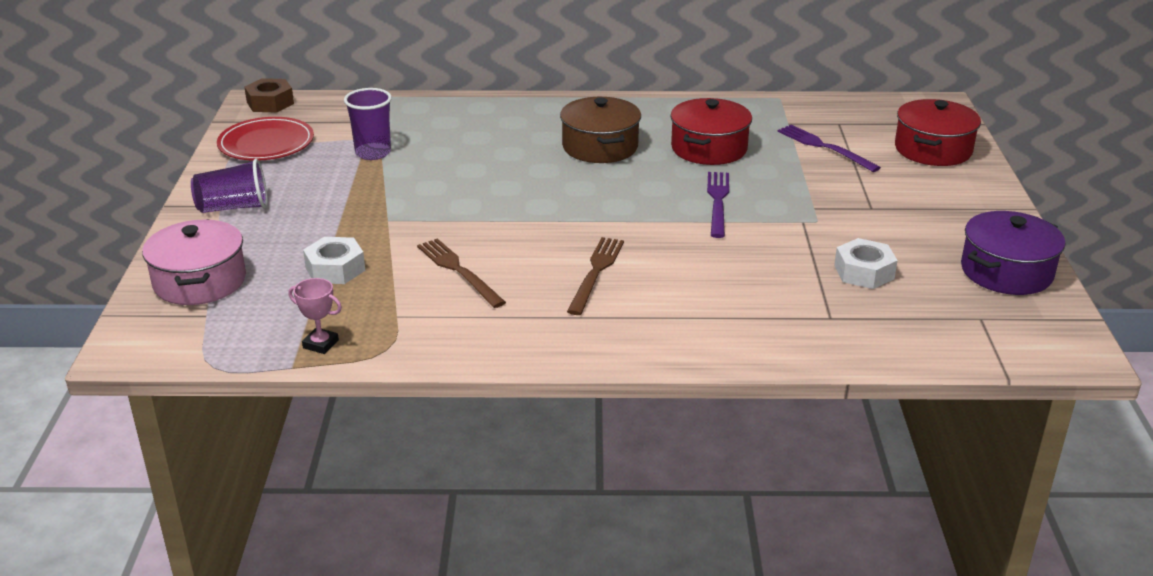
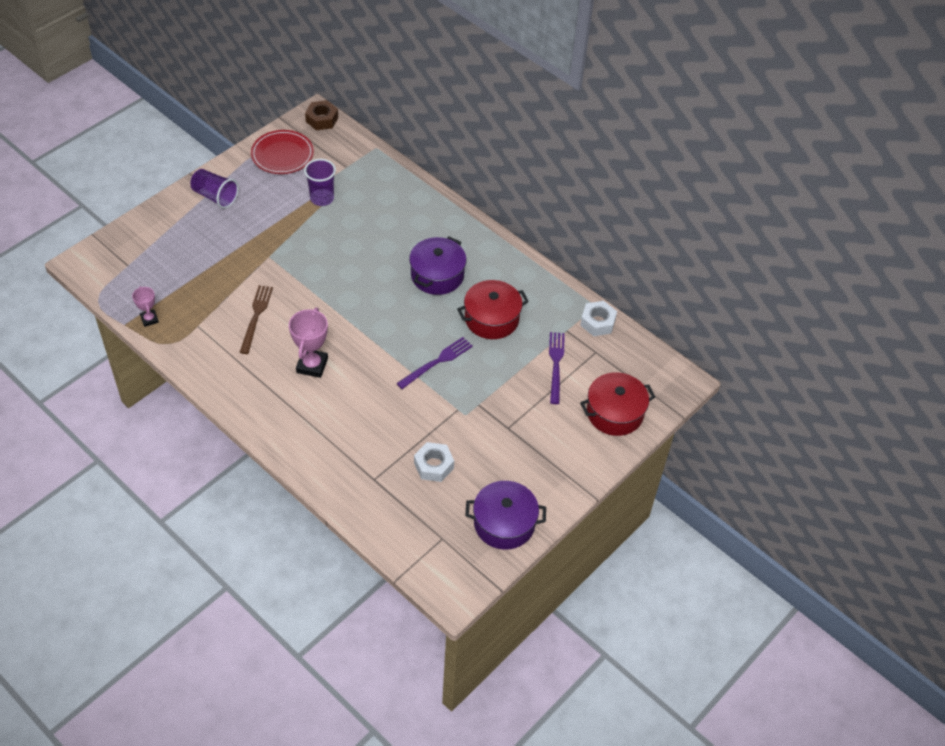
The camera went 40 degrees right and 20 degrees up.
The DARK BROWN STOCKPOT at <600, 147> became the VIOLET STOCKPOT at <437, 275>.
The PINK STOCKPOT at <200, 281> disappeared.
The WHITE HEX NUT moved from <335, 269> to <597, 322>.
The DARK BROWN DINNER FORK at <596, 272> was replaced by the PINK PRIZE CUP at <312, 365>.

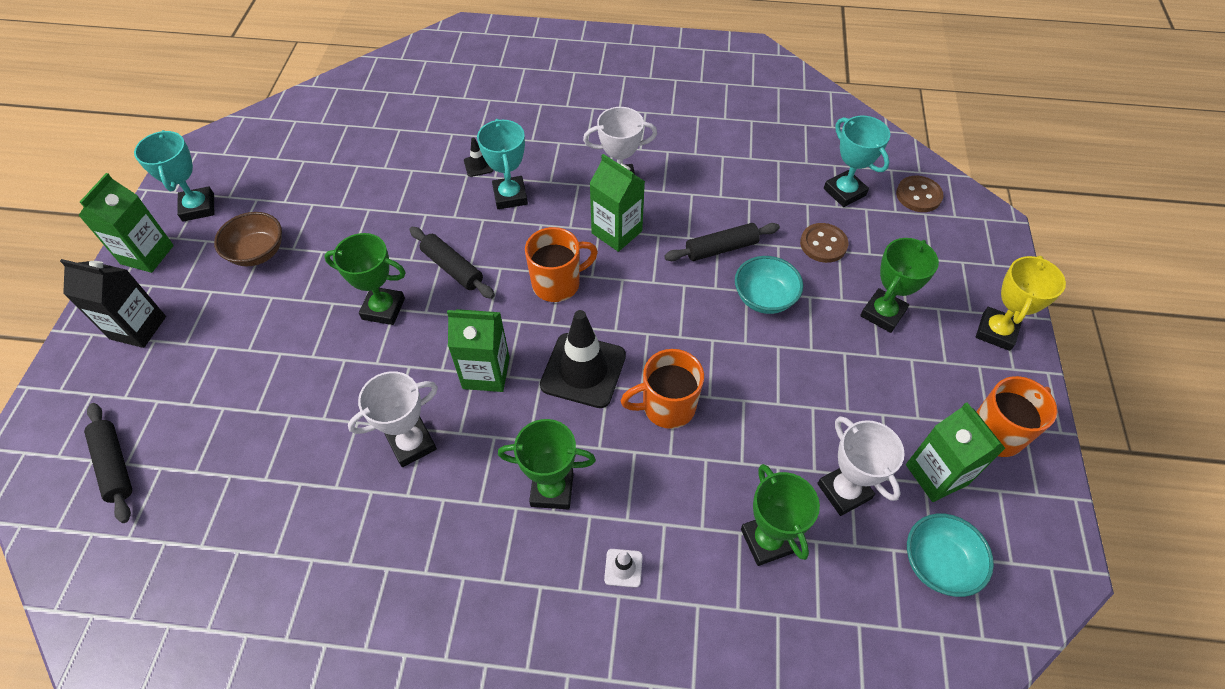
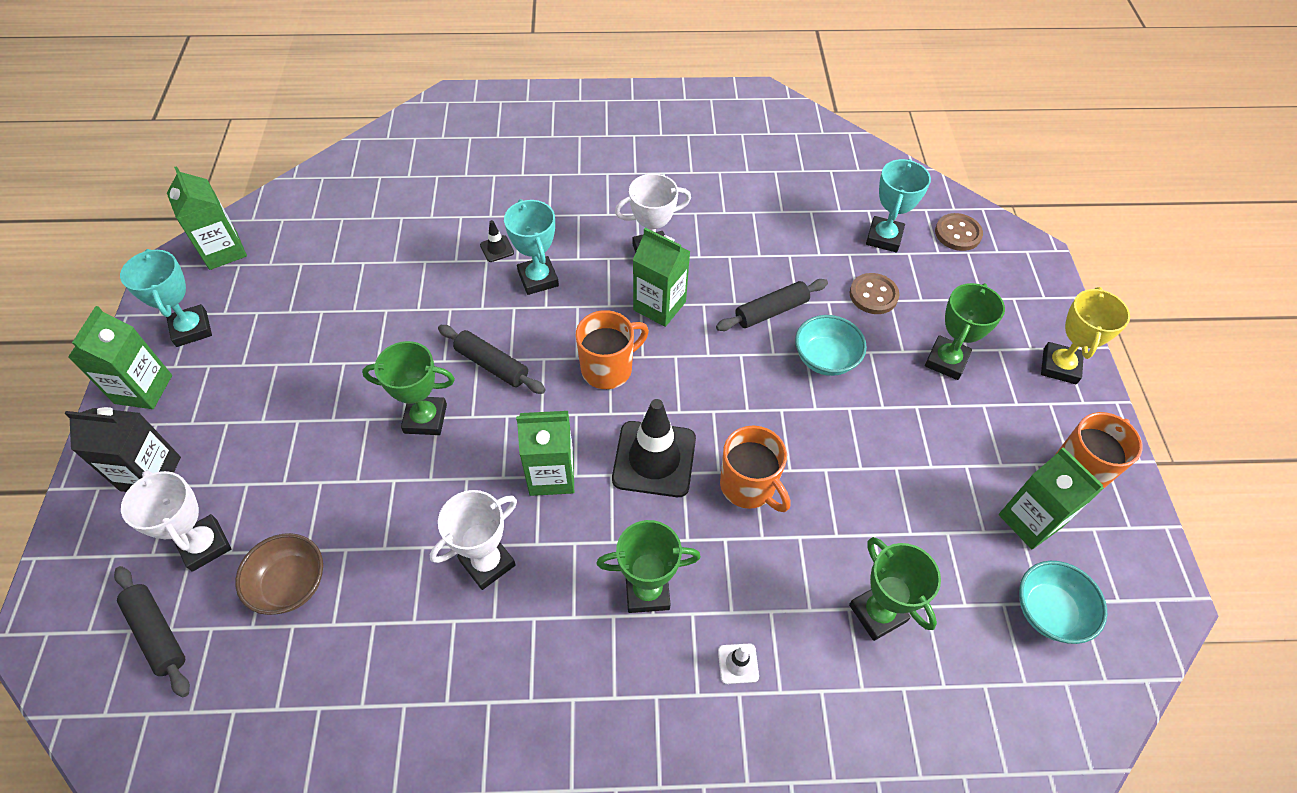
The camera went 10 degrees left and 0 degrees up.
The AQUA PRIZE CUP at <844, 192> turned 60 degrees clockwise.
The DARK BROWN SERVING BOWL moved from <258, 253> to <291, 584>.
The ORANGE MUG at <667, 406> turned 105 degrees counterclockwise.
The WHITE PRIZE CUP moved from <844, 491> to <204, 545>.
The LEAF-GREEN MILK CARTON at <223, 251> appeared.

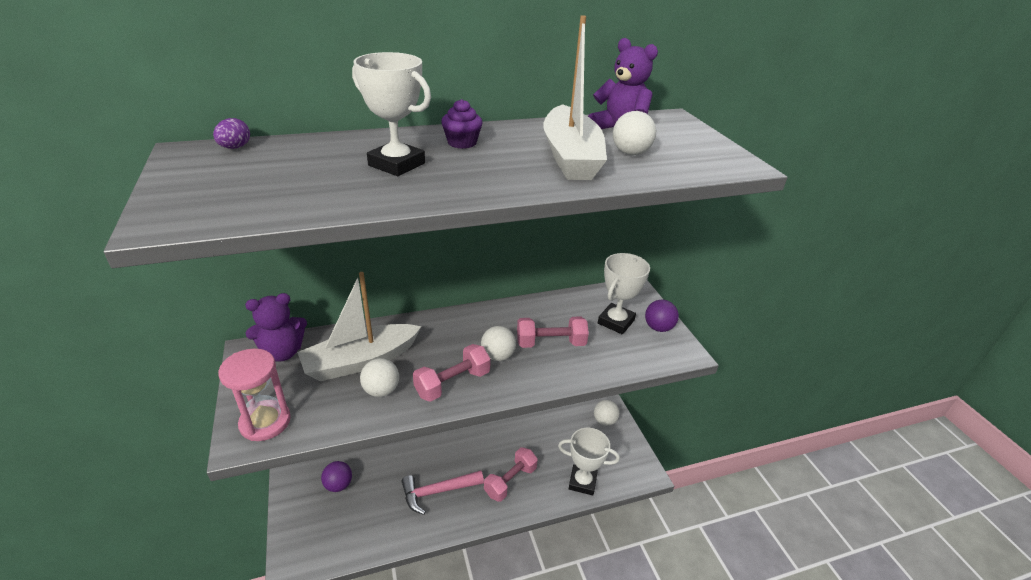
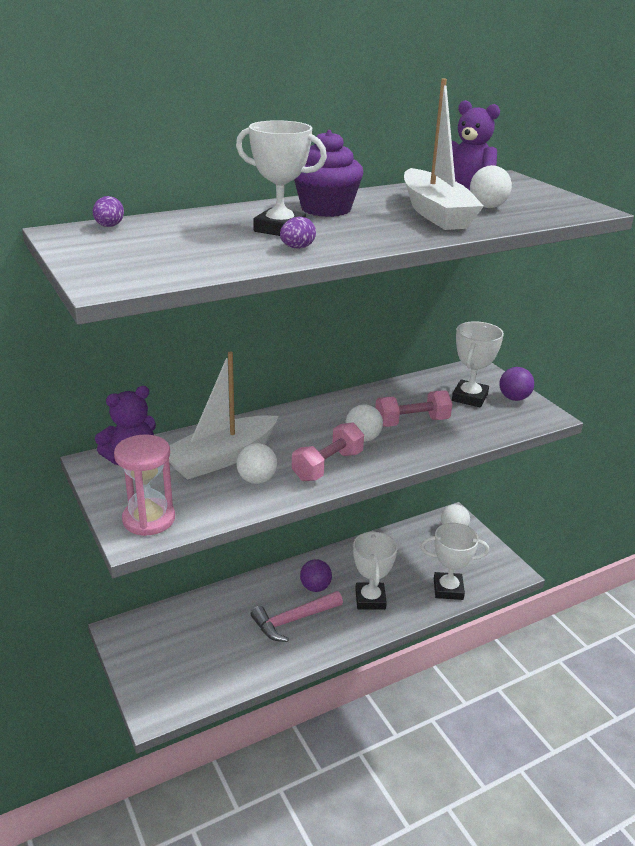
The camera went 10 degrees left and 5 degrees down.
The VIOLET FAIRY CAKE at <462, 143> changed to 1.74 times the size.
The PINK FREE WEIGHT at <510, 481> was replaced by the WHITE PRIZE CUP at <370, 599>.
The VIOLET SPHERE moved from <338, 485> to <315, 587>.
The VIOLET EGG at <297, 248> appeared.

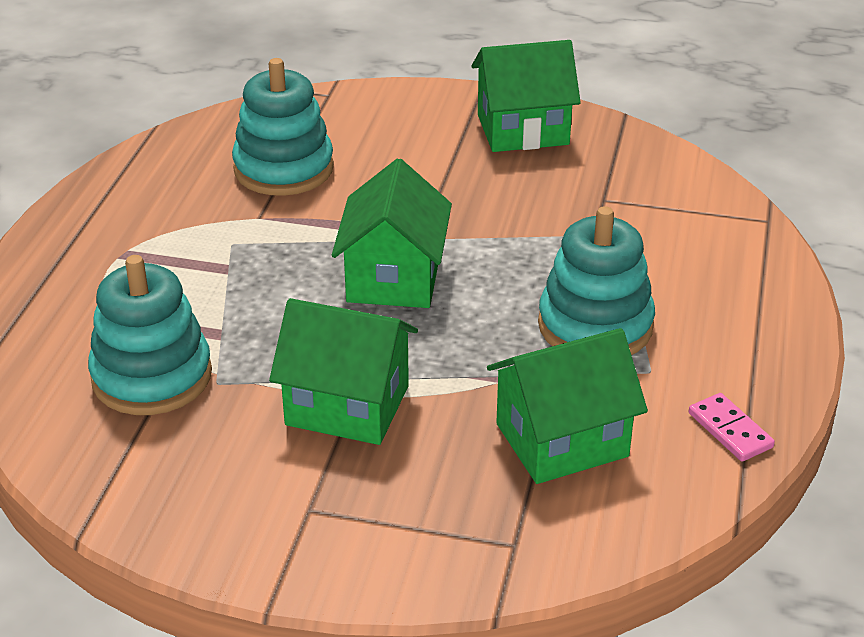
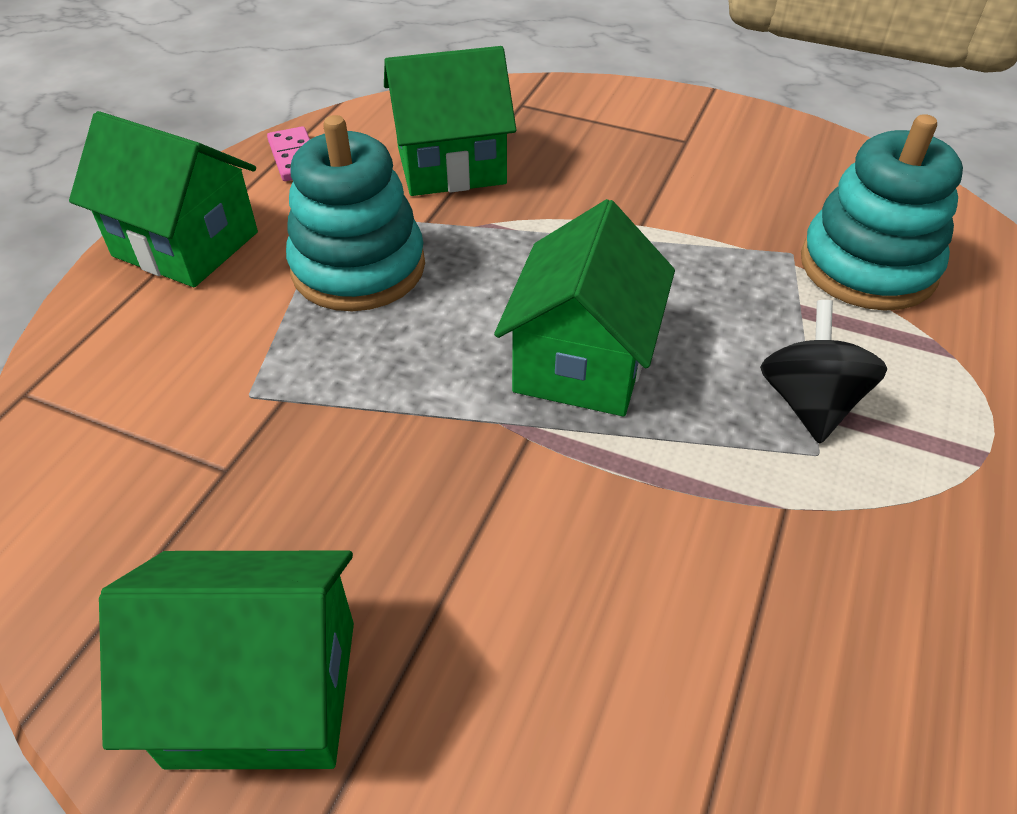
The camera went 170 degrees left and 10 degrees up.
The AQUA STACKING TOY at <283, 169> disappeared.
The LEAF-GREEN TOY HOUSE moved from <347, 405> to <186, 244>.
The JET-BLACK WHIRLIGIG at <809, 403> appeared.

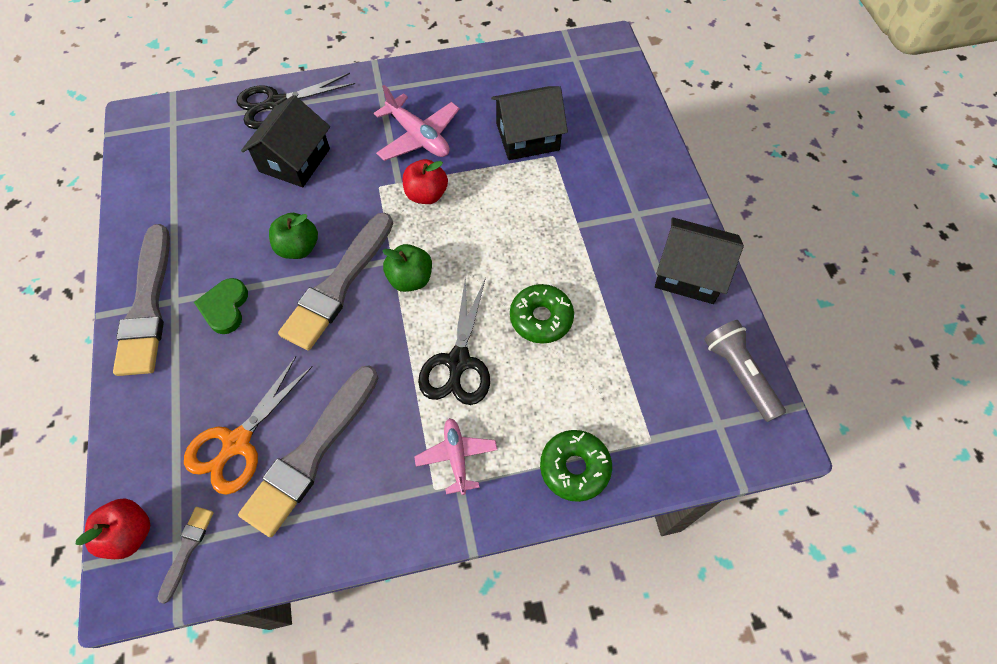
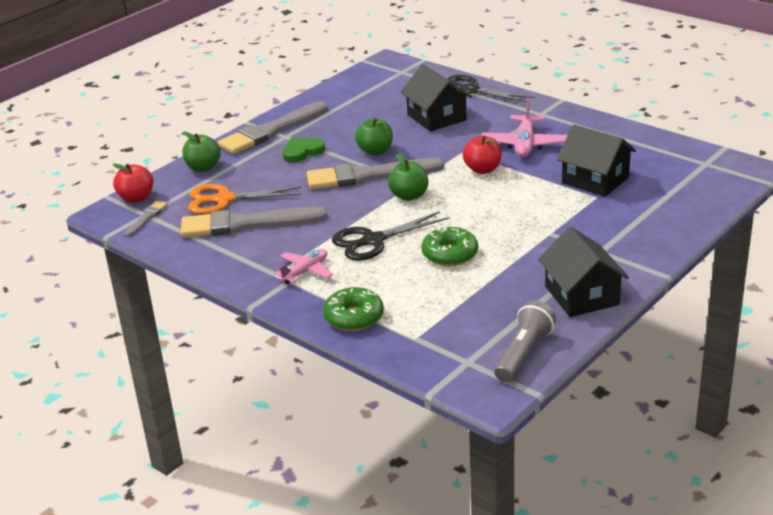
The camera went 55 degrees right and 30 degrees down.
The JET-BLACK TOY HOUSE at <294, 160> turned 75 degrees clockwise.
The GREY PAINT BRUSH at <187, 549> turned 45 degrees counterclockwise.
The LEAF-GREEN APPLE at <203, 168> appeared.

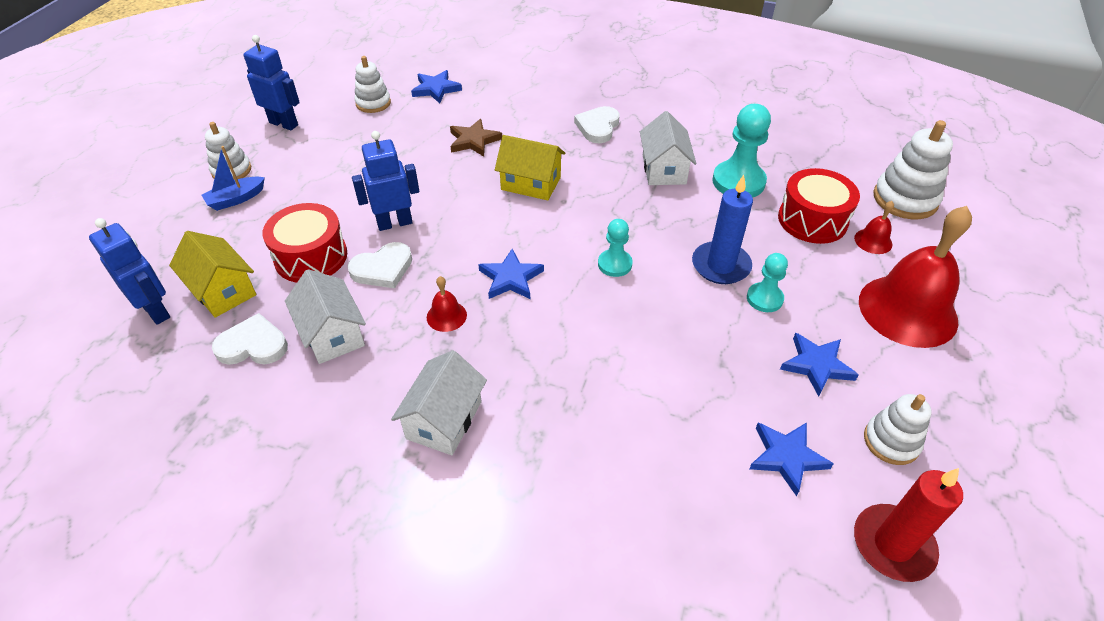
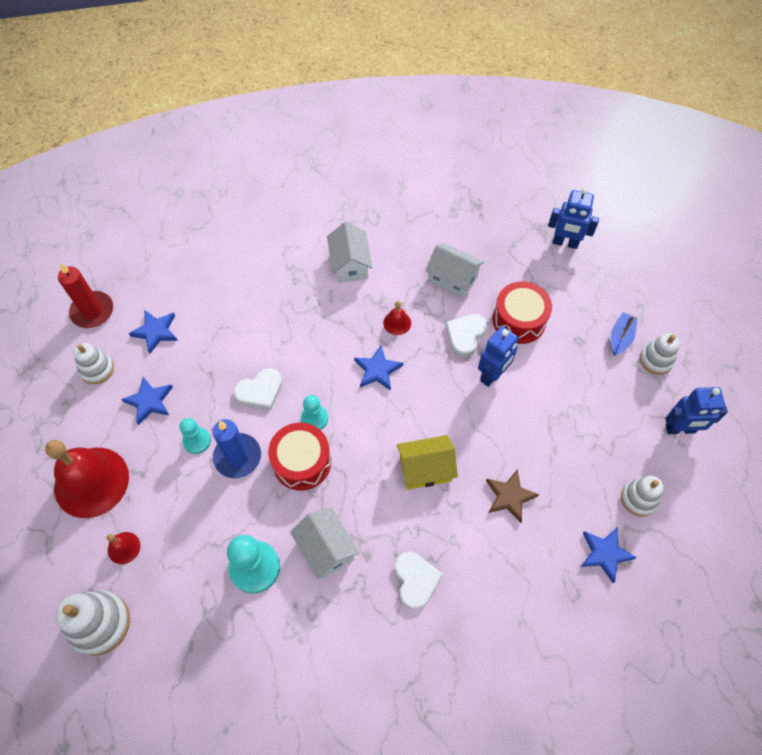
The camera went 150 degrees right and 15 degrees up.
The SCARLET SNARE DRUM moved from <812, 220> to <302, 462>.
The GOLDEN TOY HOUSE at <222, 290> disappeared.
The WHITE HEART SHAPE moved from <253, 345> to <260, 391>.

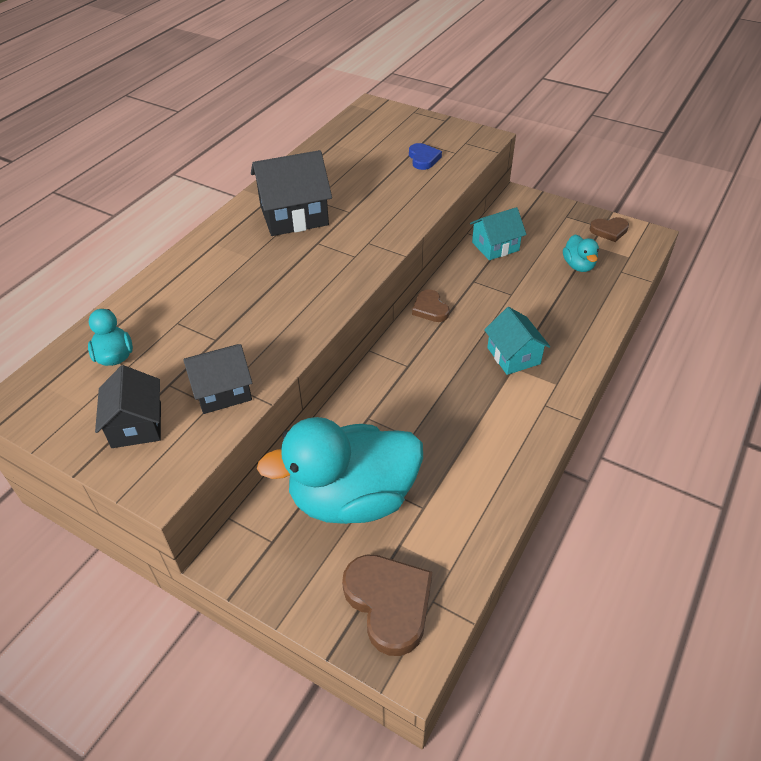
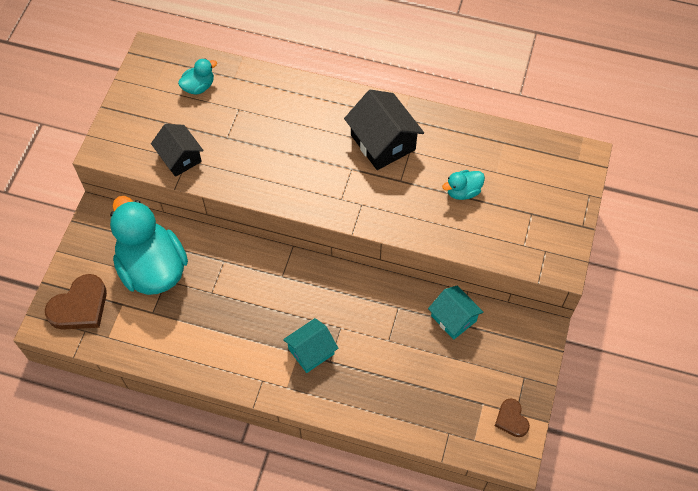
The camera went 75 degrees right and 15 degrees up.
The BLUE HEART SHAPE at <423, 159> disappeared.
The AQUA DUCK moved from <578, 266> to <463, 191>.
The DARK BROWN HEART SHAPE at <430, 309> disappeared.
The JET-BLACK TOY HOUSE at <136, 424> disappeared.

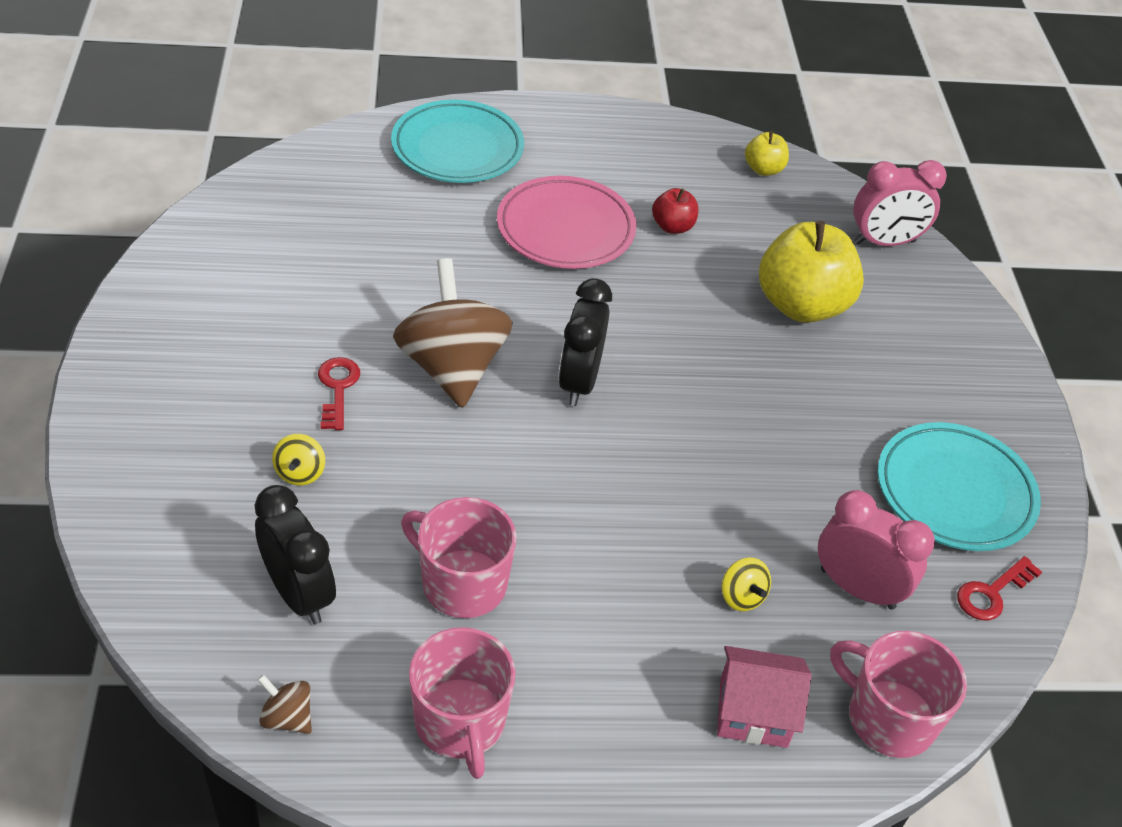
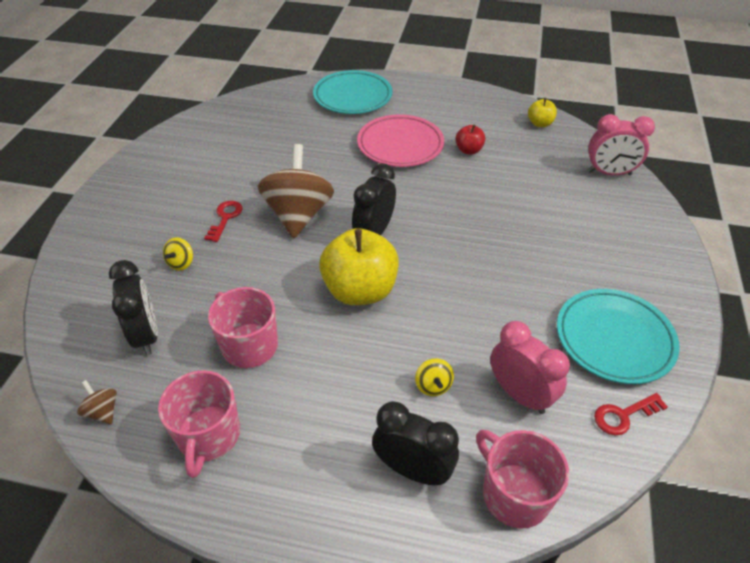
The camera went 20 degrees right and 0 degrees up.
The GOLDEN APPLE moved from <801, 305> to <360, 290>.
The PINK TOY HOUSE at <753, 712> was replaced by the JET-BLACK ALARM CLOCK at <413, 469>.

